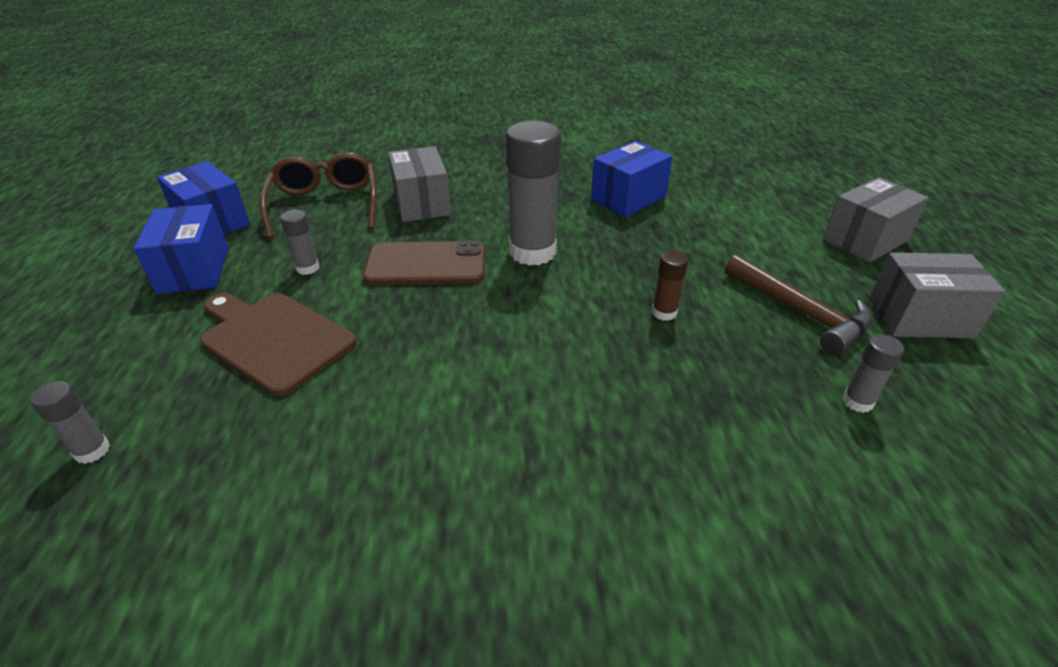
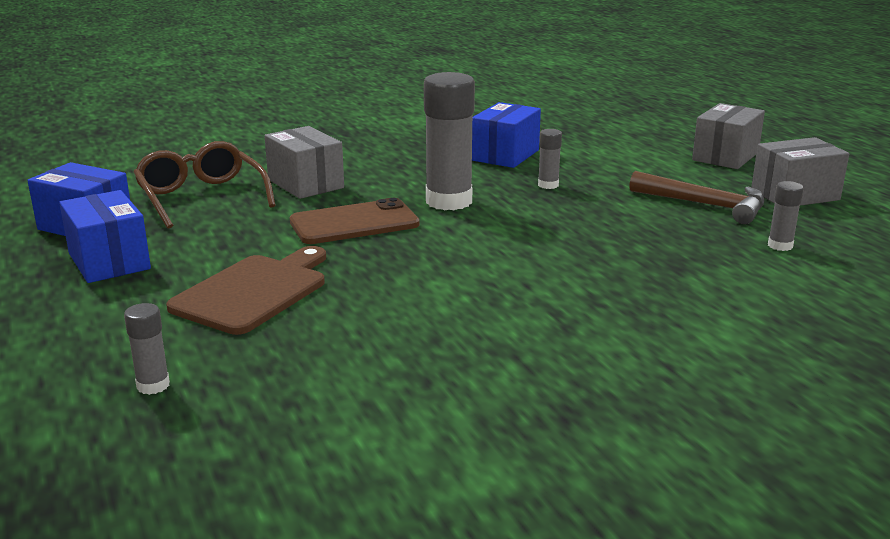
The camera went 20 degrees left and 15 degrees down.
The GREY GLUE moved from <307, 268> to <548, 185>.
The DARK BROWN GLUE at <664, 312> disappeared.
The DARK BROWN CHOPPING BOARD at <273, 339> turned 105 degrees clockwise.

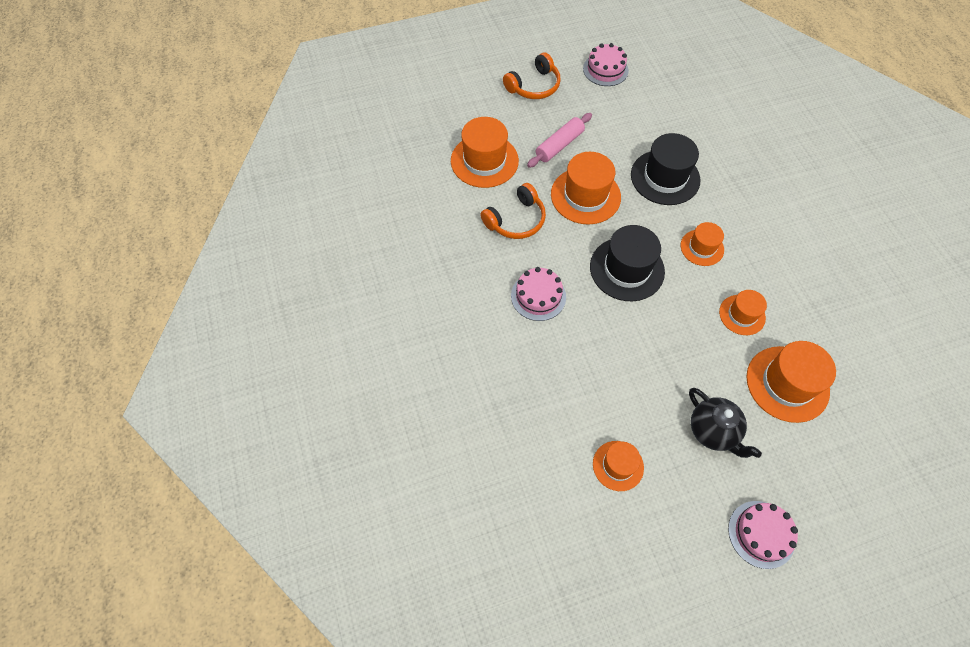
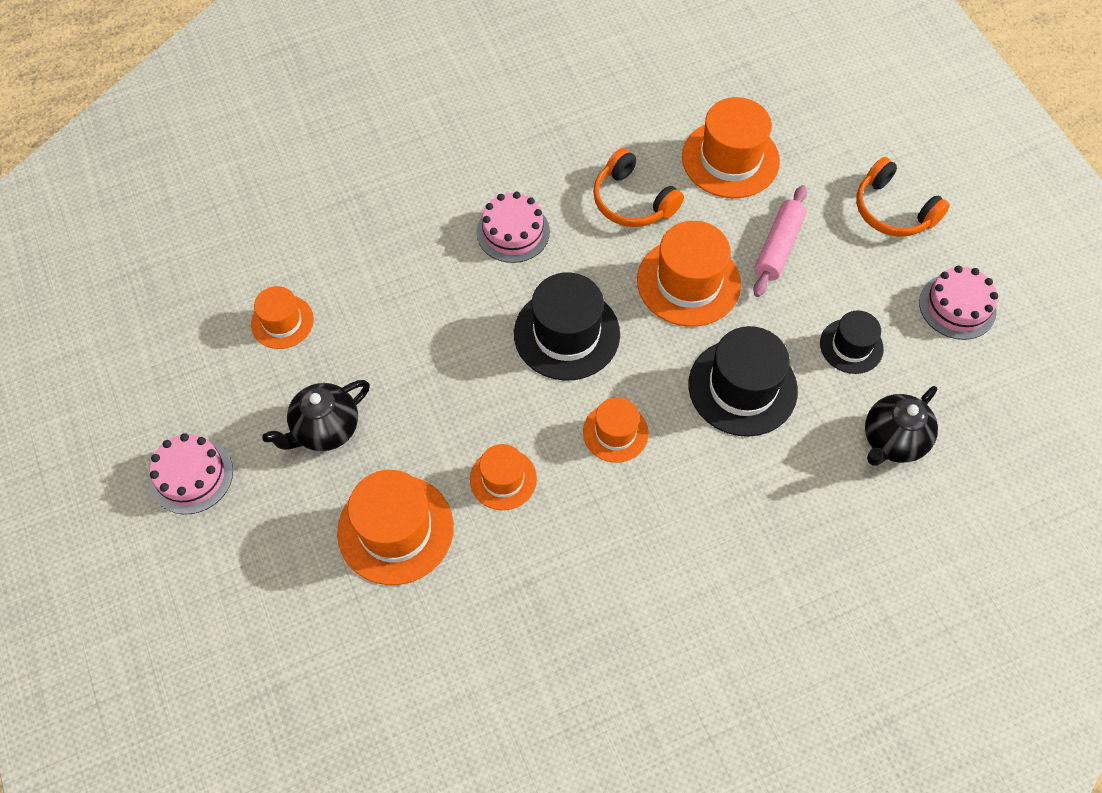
The camera went 85 degrees right and 0 degrees up.
The PINK DOUGH ROLLER at <559, 145> turned 75 degrees clockwise.
The JET-BLACK HAT at <851, 346> appeared.
The JET-BLACK TEA POT at <892, 441> appeared.

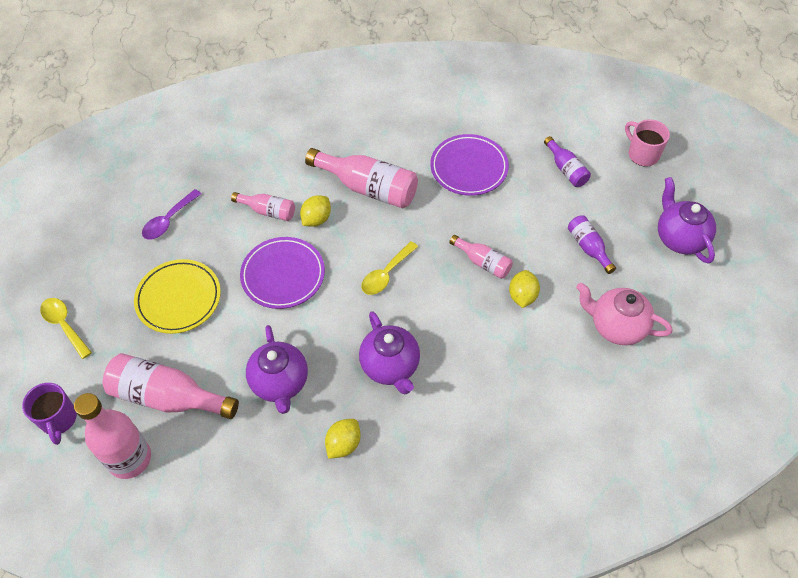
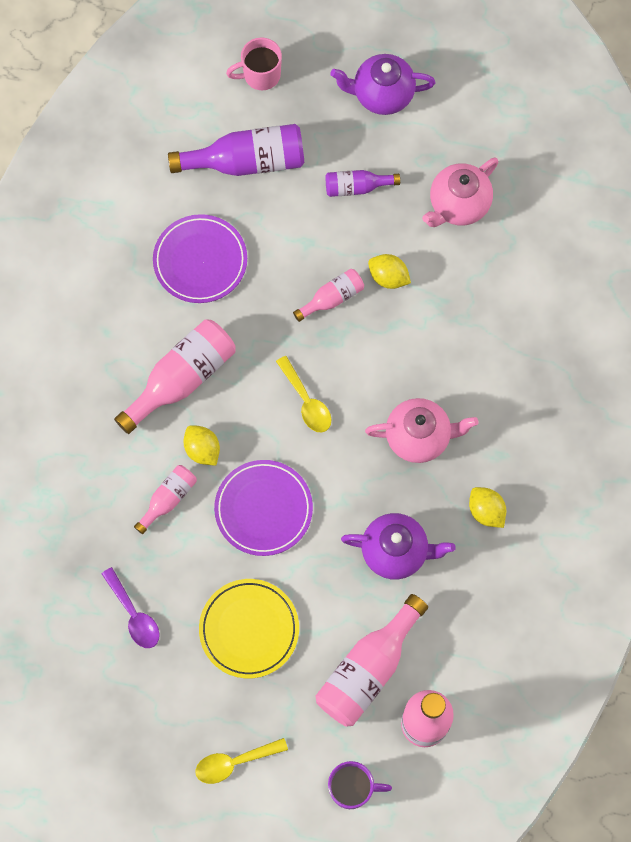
The camera went 70 degrees left and 15 degrees up.
The VIOLET FLASK at <566, 169> changed to 1.81 times the size.
The VIOLET TEA POT at <390, 366> became the PINK TEA POT at <419, 437>.

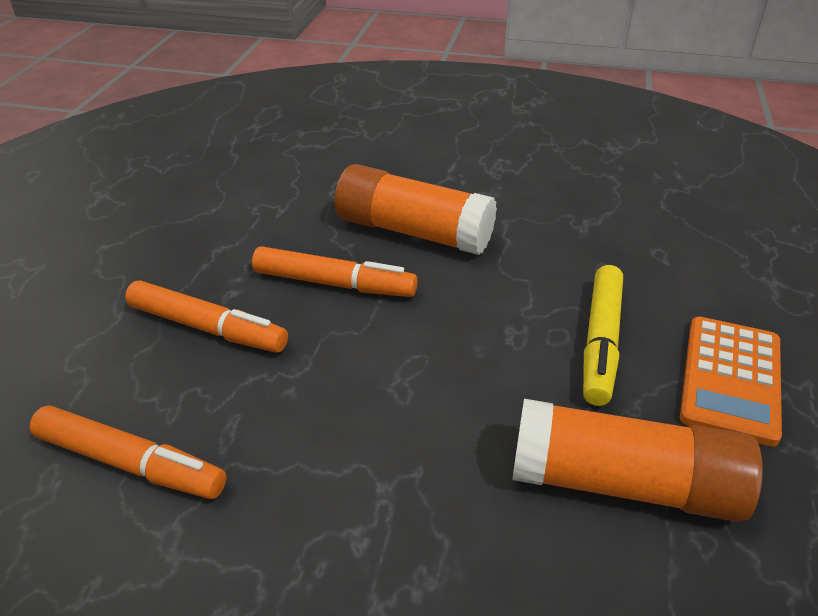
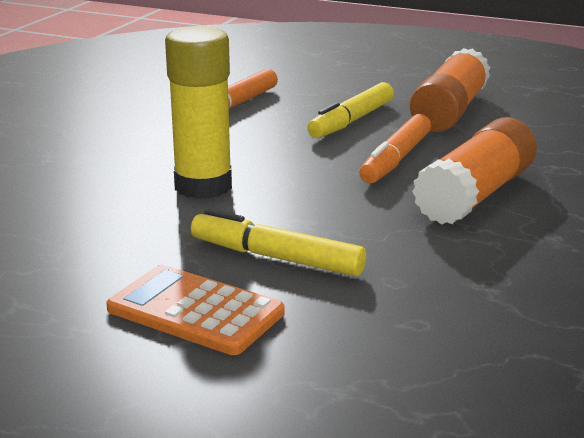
The camera went 100 degrees right and 15 degrees down.
The ORANGE MARKER at <207, 328> became the GOLDEN MARKER at <351, 121>.
The ORANGE GLUE moved from <624, 484> to <449, 112>.
The GOLDEN GLUE at <203, 186> appeared.

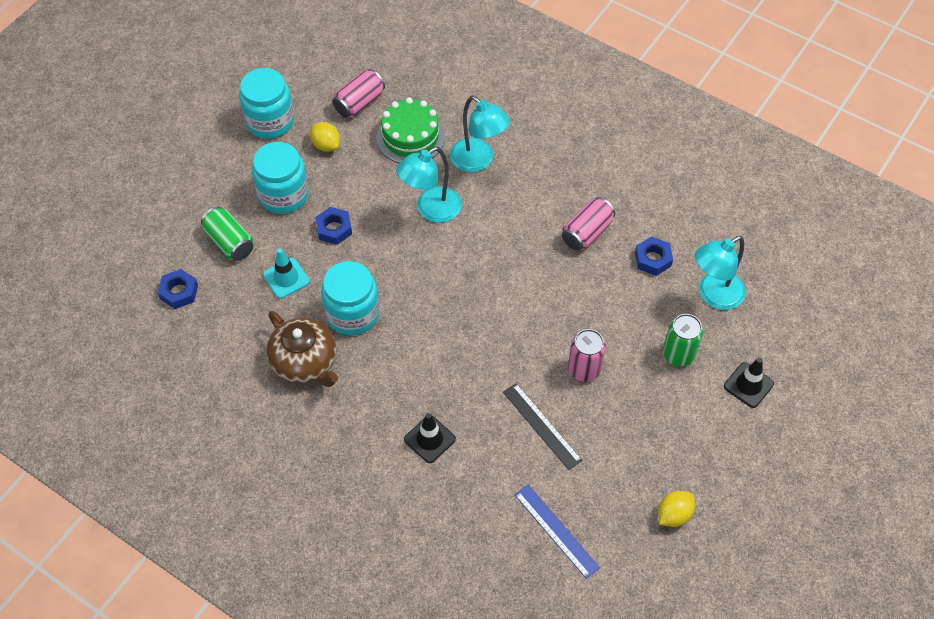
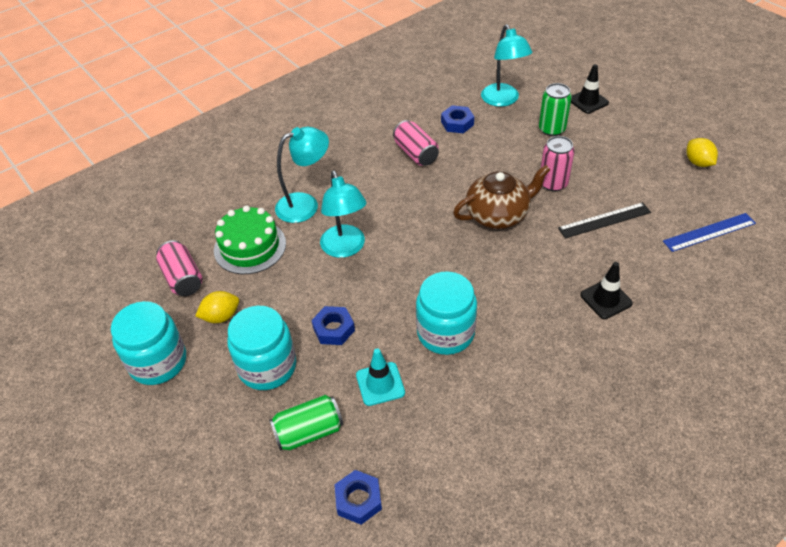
The camera went 70 degrees left and 10 degrees down.
The DARK BROWN TEA POT moved from <305, 362> to <498, 215>.

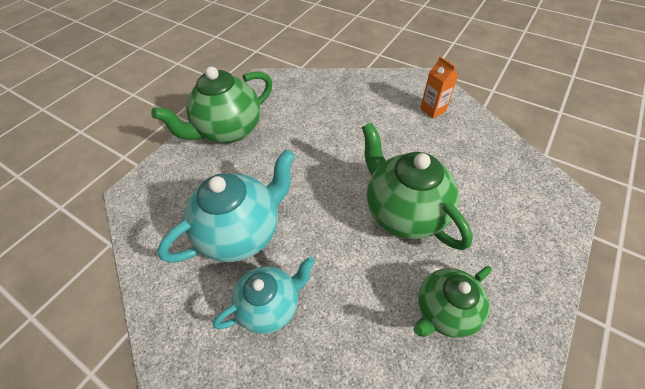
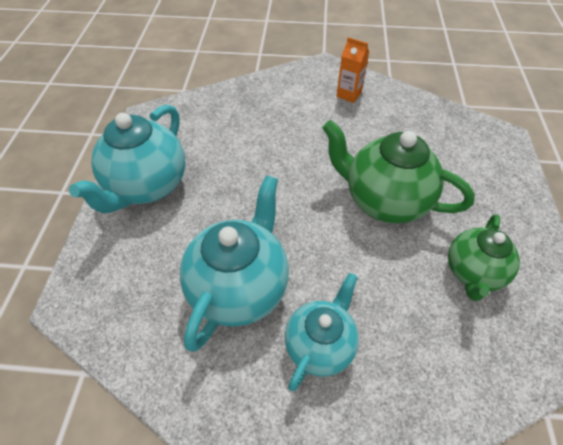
The camera went 30 degrees left and 0 degrees up.
The LEAF-GREEN TEA POT at <229, 130> became the AQUA TEA POT at <147, 186>.

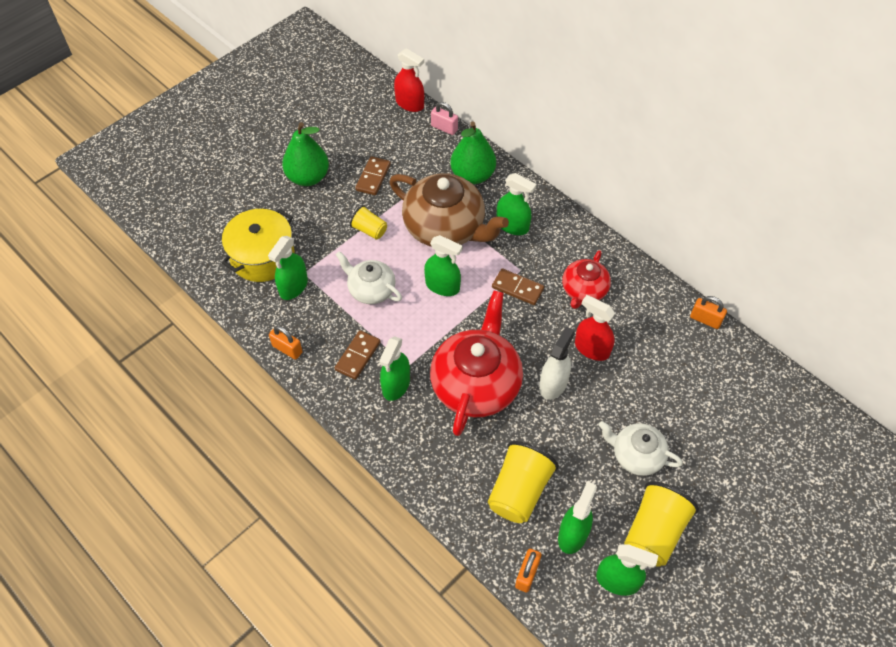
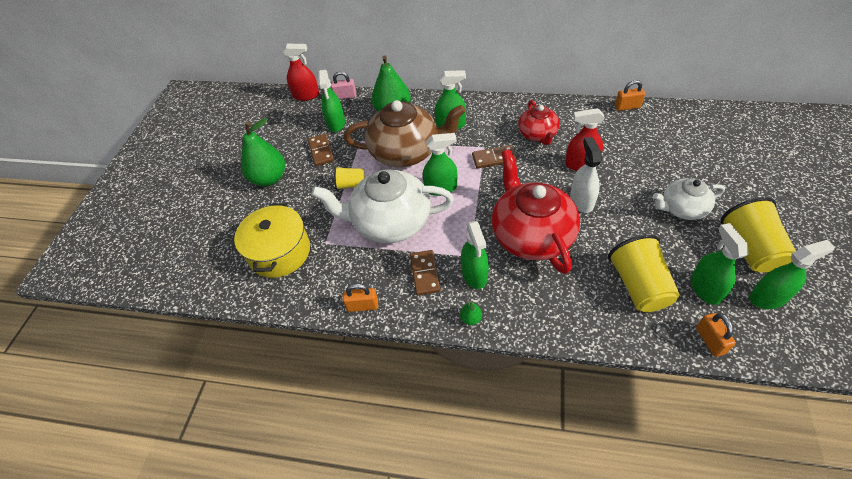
The camera went 30 degrees left and 5 degrees down.
The LEAF-GREEN SPRAYER moved from <293, 287> to <336, 123>.
The WHITE TEA POT at <371, 289> changed to 1.78 times the size.
The LEAF-GREEN TOY PEAR at <471, 319> appeared.

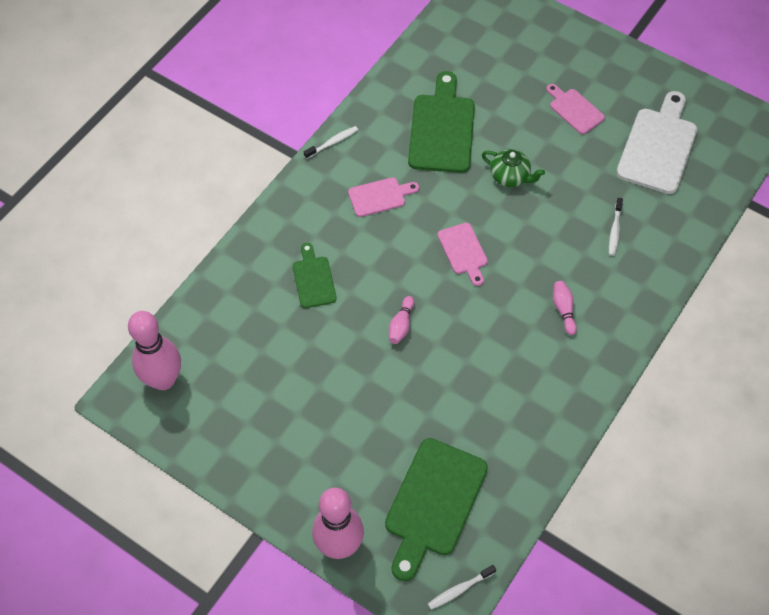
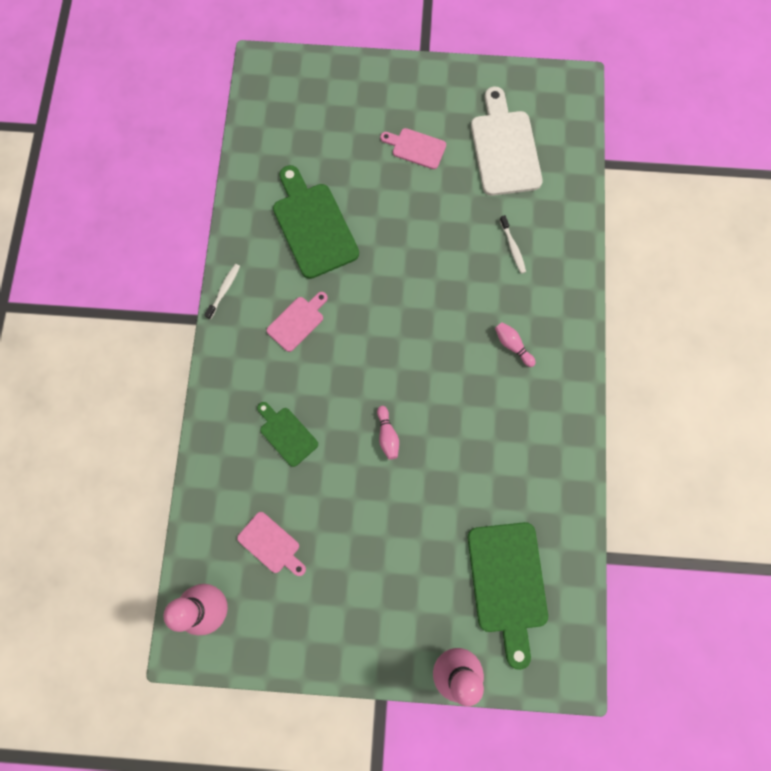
The camera went 30 degrees left and 15 degrees up.
The LEAF-GREEN TEA POT at <510, 177> disappeared.
The PINK CHOPPING BOARD moved from <463, 251> to <271, 544>.
The WHITE DENTAL BRUSH at <459, 589> disappeared.

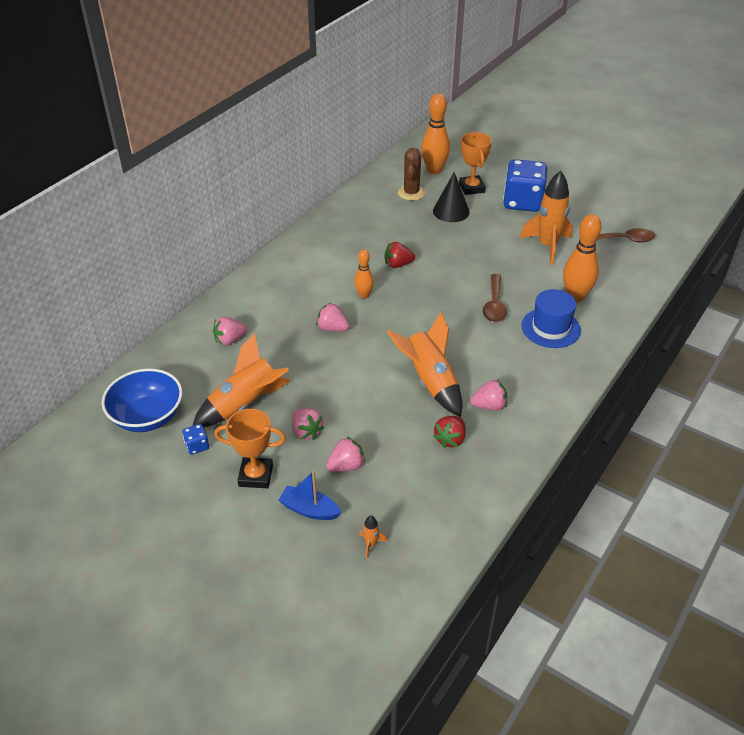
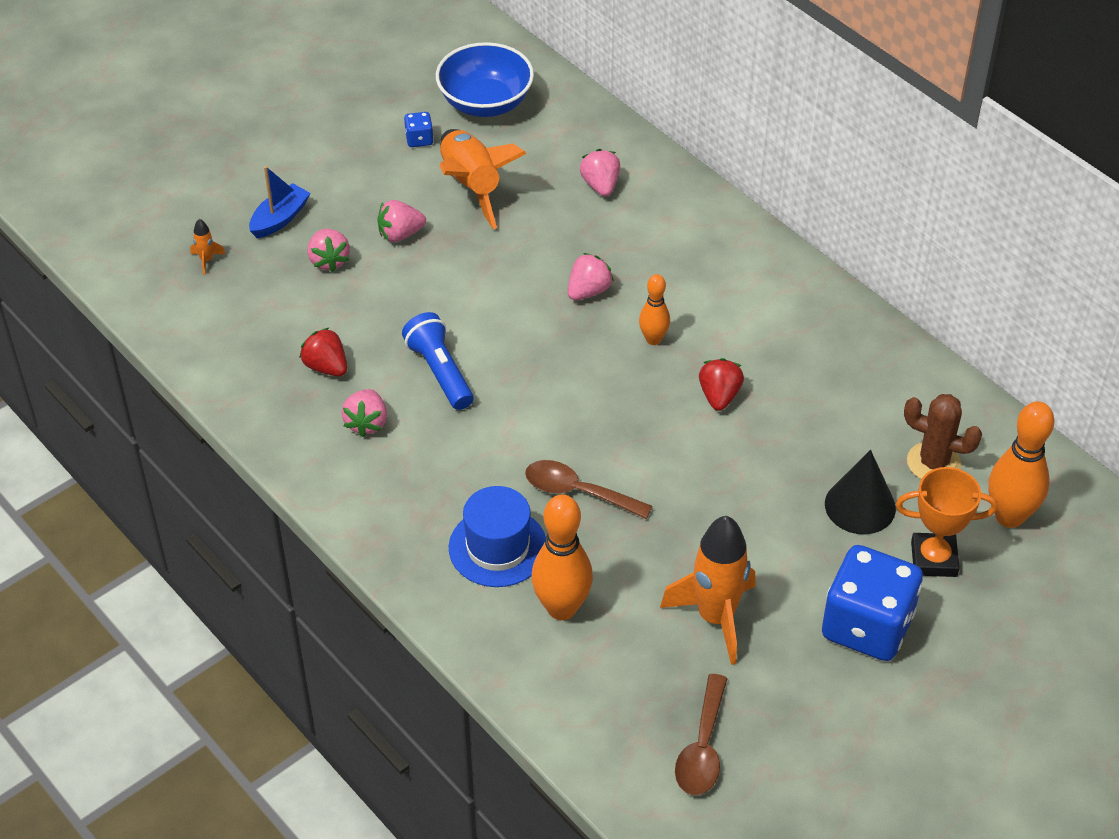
The camera went 105 degrees right and 5 degrees up.
The ORANGE ROCKET at <430, 381> was replaced by the BLUE TORCH at <439, 372>.
The ORANGE PRIZE CUP at <255, 476> disappeared.

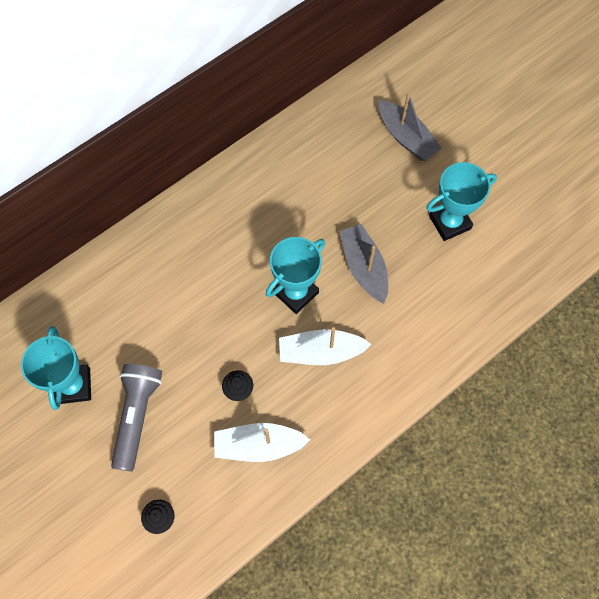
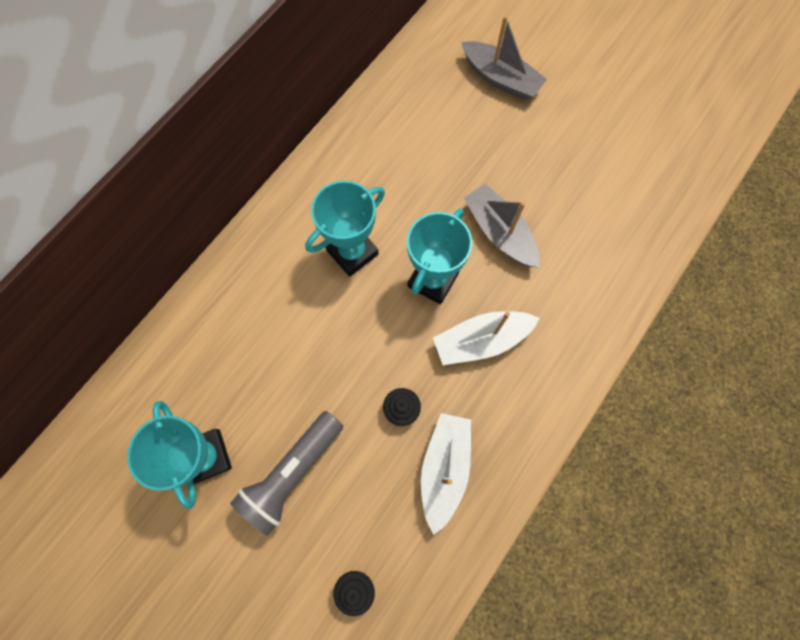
The camera went 15 degrees left and 5 degrees up.
The AQUA PRIZE CUP moved from <449, 222> to <352, 252>.
The GREY TORCH at <137, 416> turned 135 degrees counterclockwise.
The WHITE SAILBOAT at <258, 445> turned 120 degrees clockwise.

